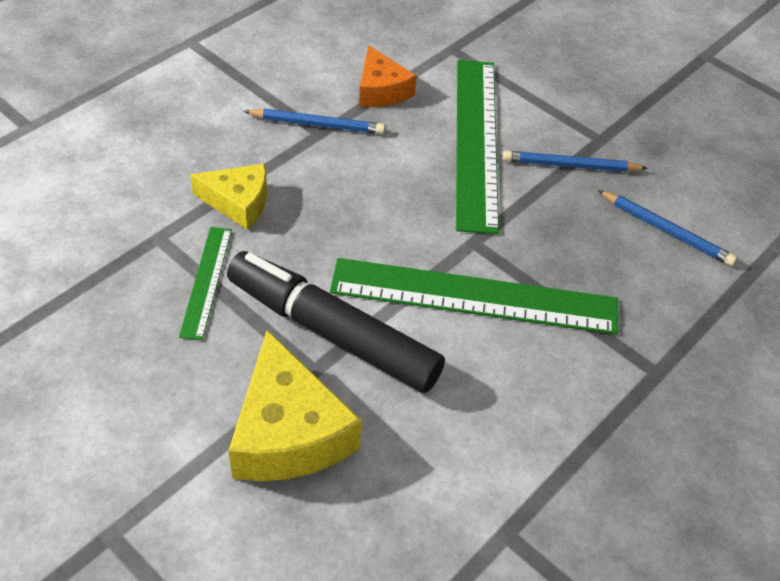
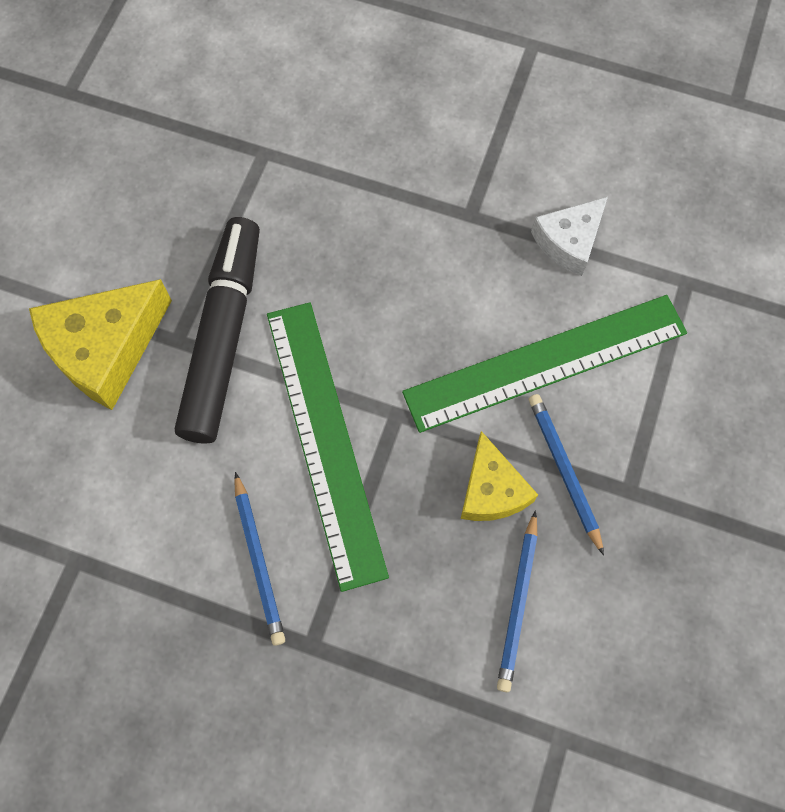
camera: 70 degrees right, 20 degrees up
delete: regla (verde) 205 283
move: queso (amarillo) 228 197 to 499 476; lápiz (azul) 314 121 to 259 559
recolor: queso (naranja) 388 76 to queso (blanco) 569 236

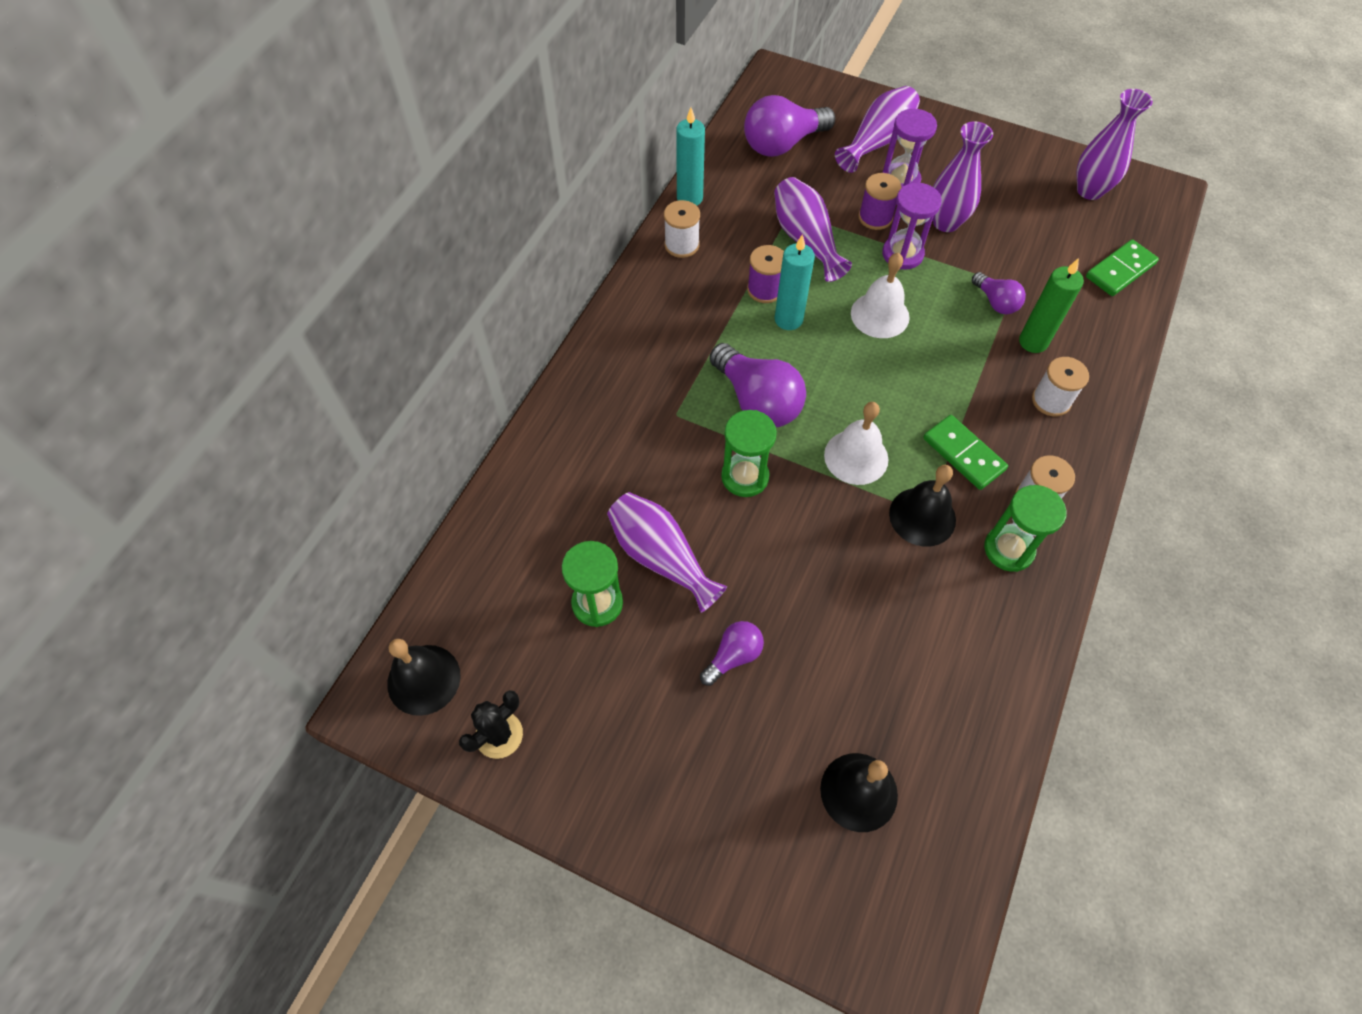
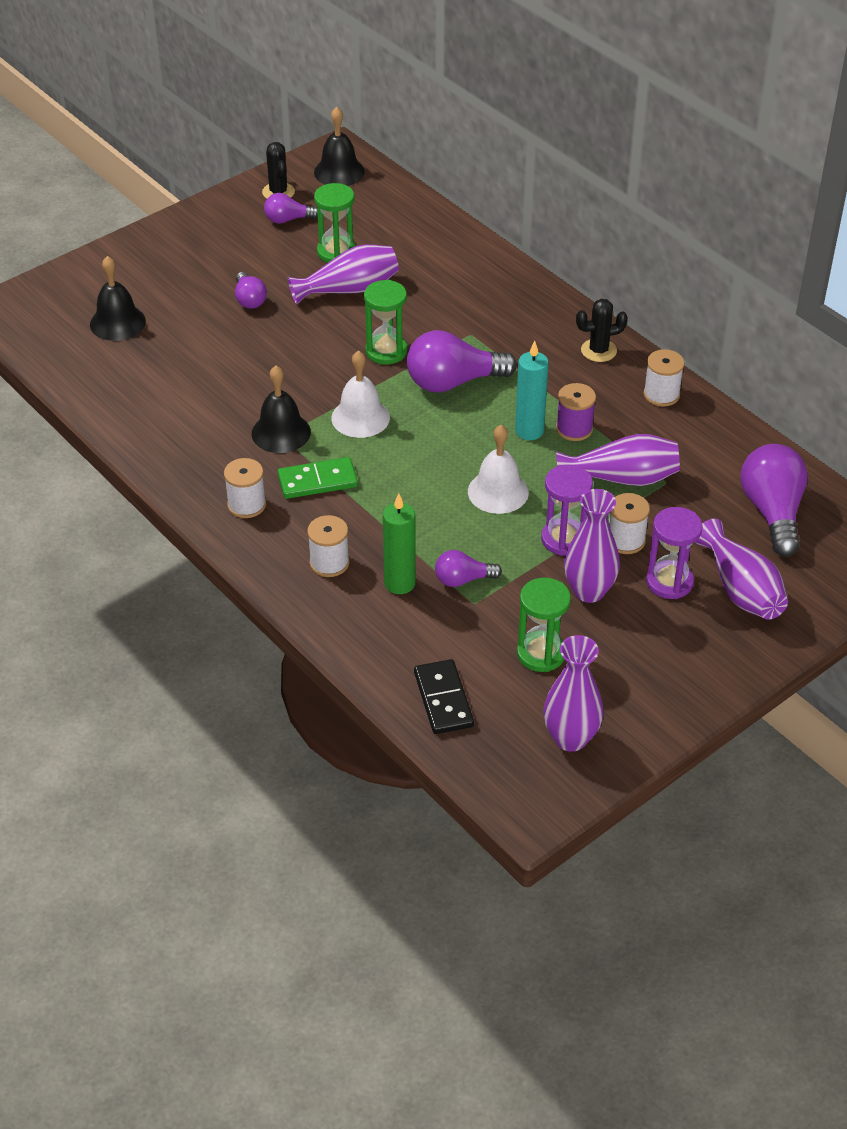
camera: 115 degrees right, 15 degrees down
delete: vela (turquesa) 690 156
insert: bombilla (morado) 291 208; cactus (negro) 602 330
move: reloj de arena (verde) 1025 528 to 544 624
recolor: carrete (morado) 880 201 to carrete (blanco) 629 523; ficha de dominó (verde) 1122 267 to ficha de dominó (negro) 444 696

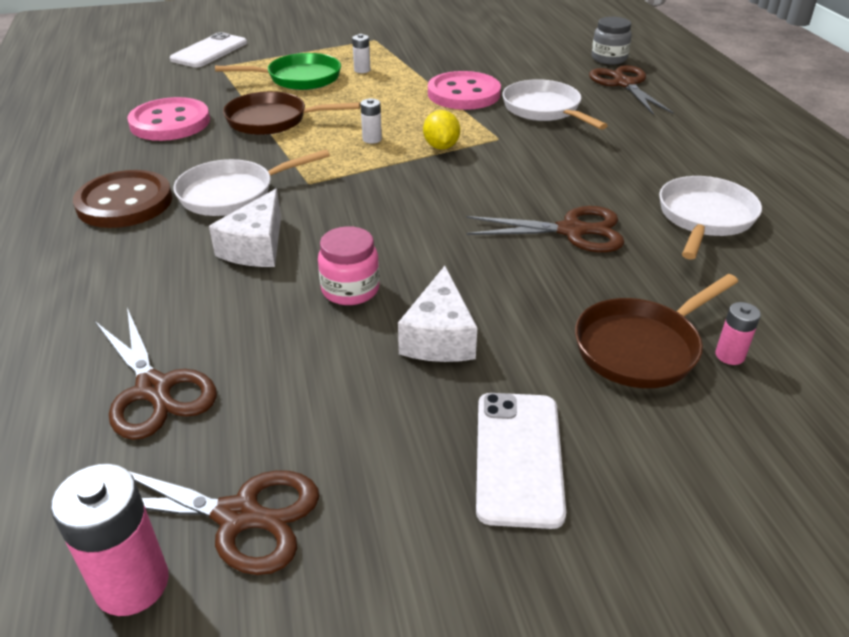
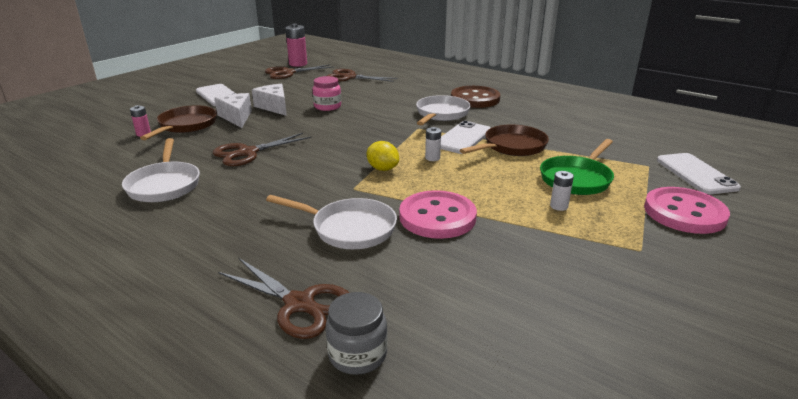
camera: 140 degrees right, 10 degrees down
insert: móvil (blanco) 466 137
move: botón (rosa) 168 119 to 687 210; queso (blanco) 245 228 to 233 110

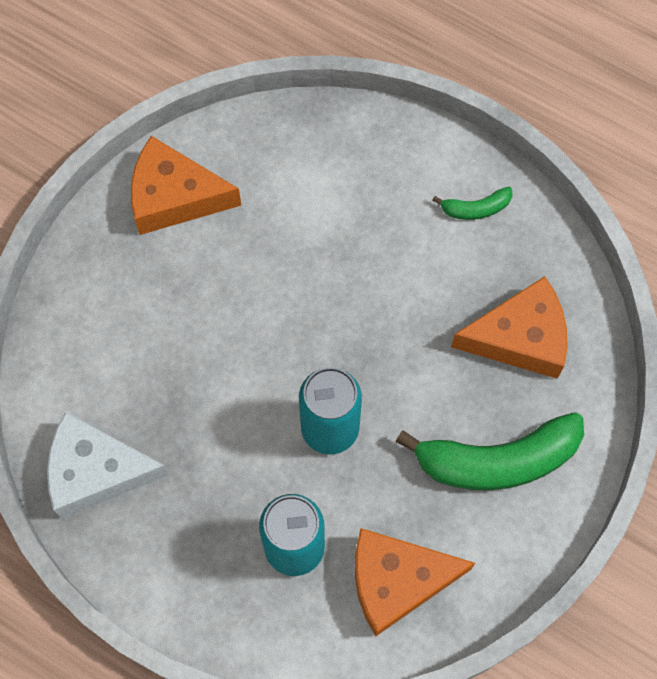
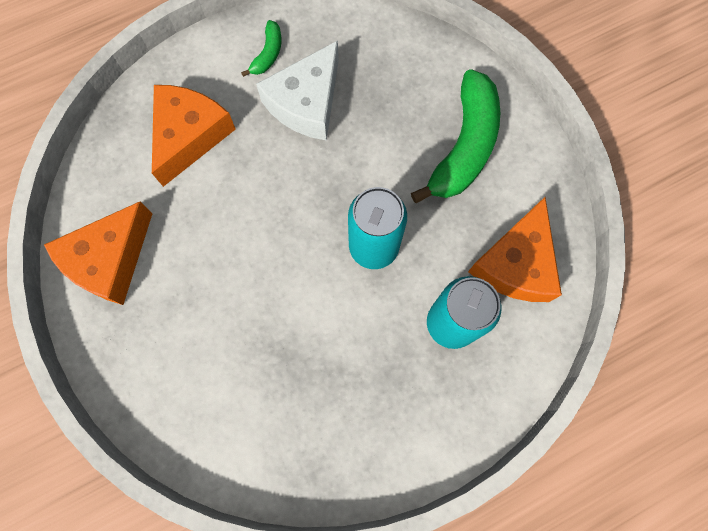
camera: 60 degrees left, 5 degrees up
move: queso (blanco) 108 465 to 297 90; queso (naranja) 509 327 to 194 136

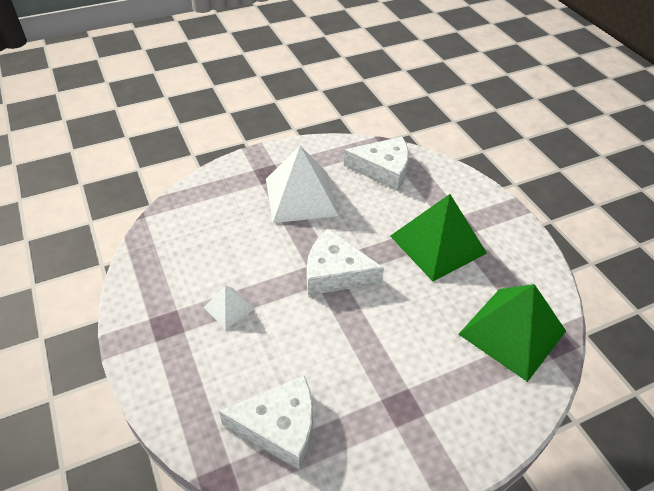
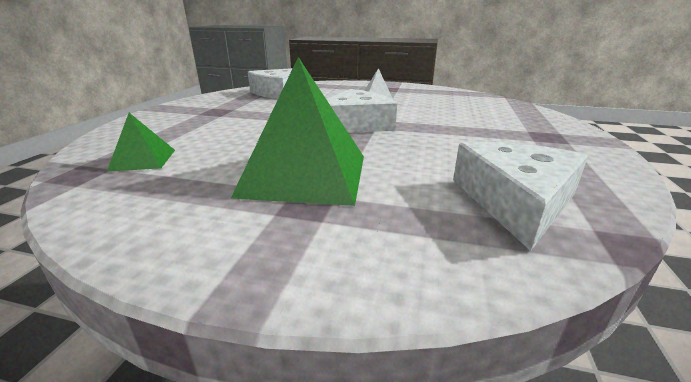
camera: 130 degrees right, 20 degrees down
delete: pirámide (blanco) 302 184
rotate: queso (blanco) 376 164 = 520 196 150 degrees clockwise
resize: pirámide (verde) 512 333 = 141 142 x0.48

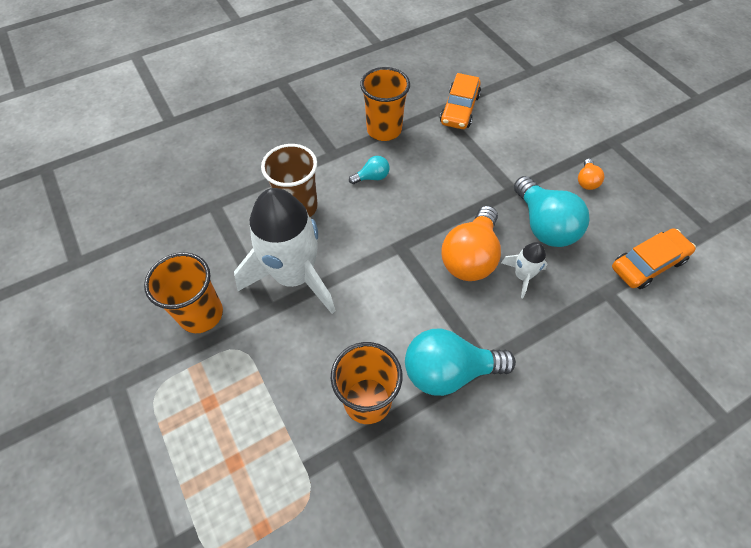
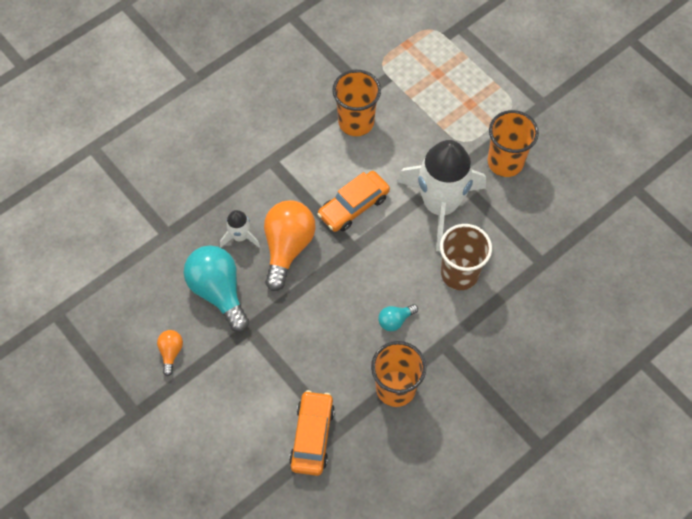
camera: 170 degrees right, 5 degrees up
delete: bombilla (turquesa) 460 362
move: coche (naranja) 654 258 to 353 201

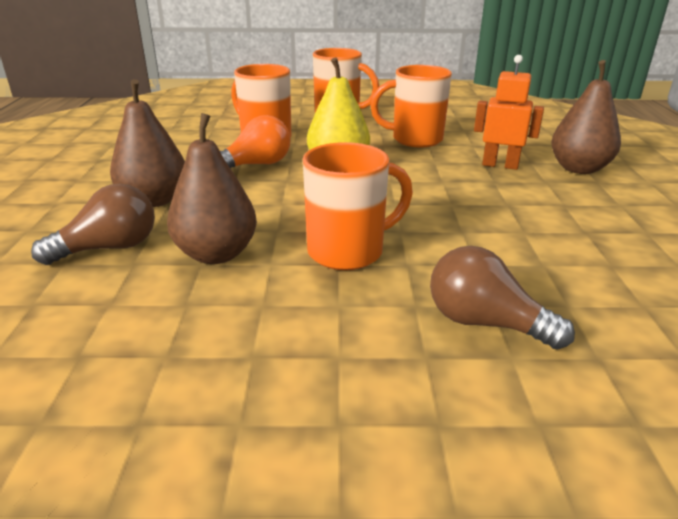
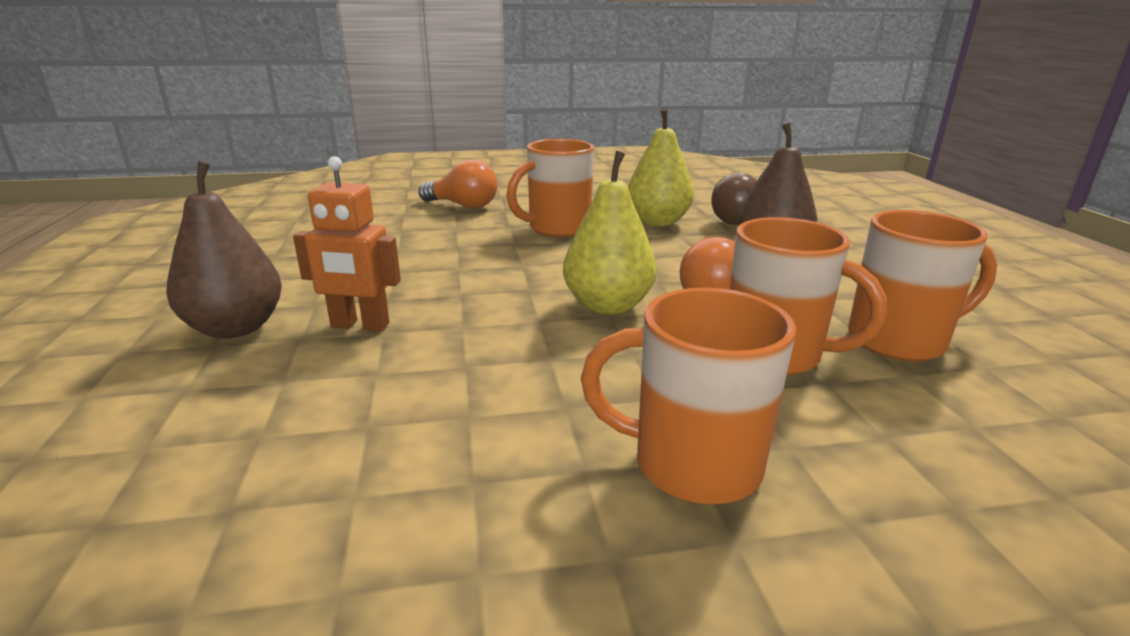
camera: 170 degrees right, 5 degrees down
move: taza (naranja) 411 106 to 922 285
recolor: pera (marrón) 212 188 to pera (amarillo) 661 167; bombilla (marrón) 502 298 to bombilla (naranja) 457 184

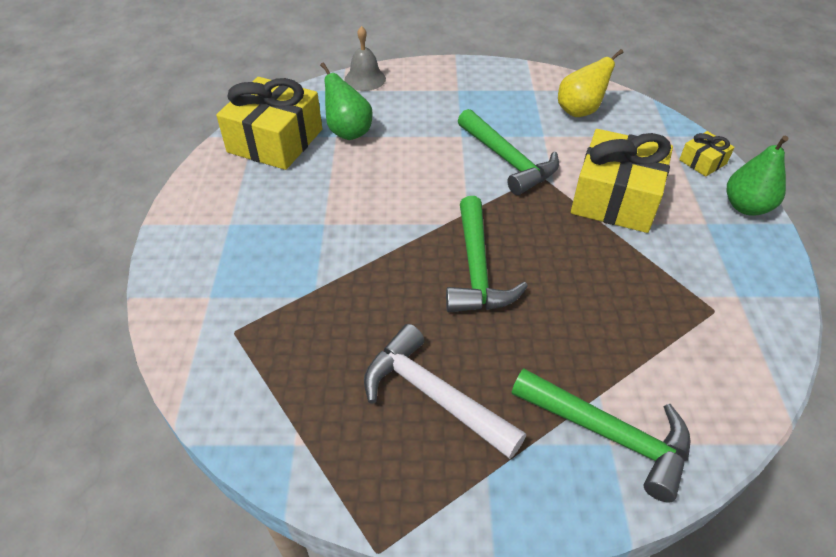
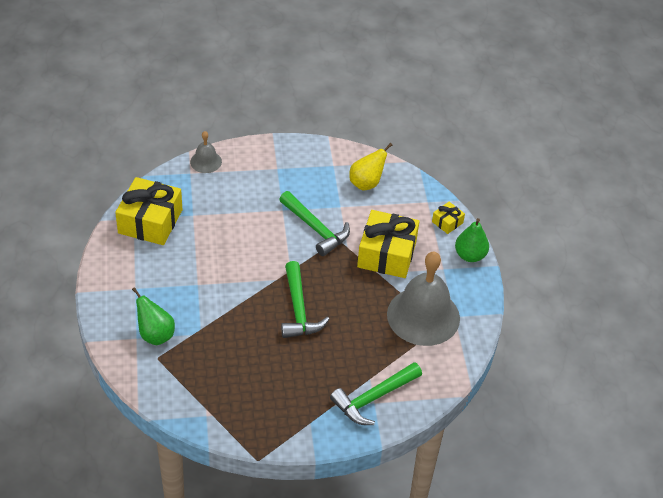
camera: 10 degrees left, 0 degrees up
delete: martillo (blanco) 445 391
insert: campana (gris) 423 298
move: pera (verde) 346 101 to 153 316
rotate: martillo (verde) 601 435 = 376 393 120 degrees clockwise

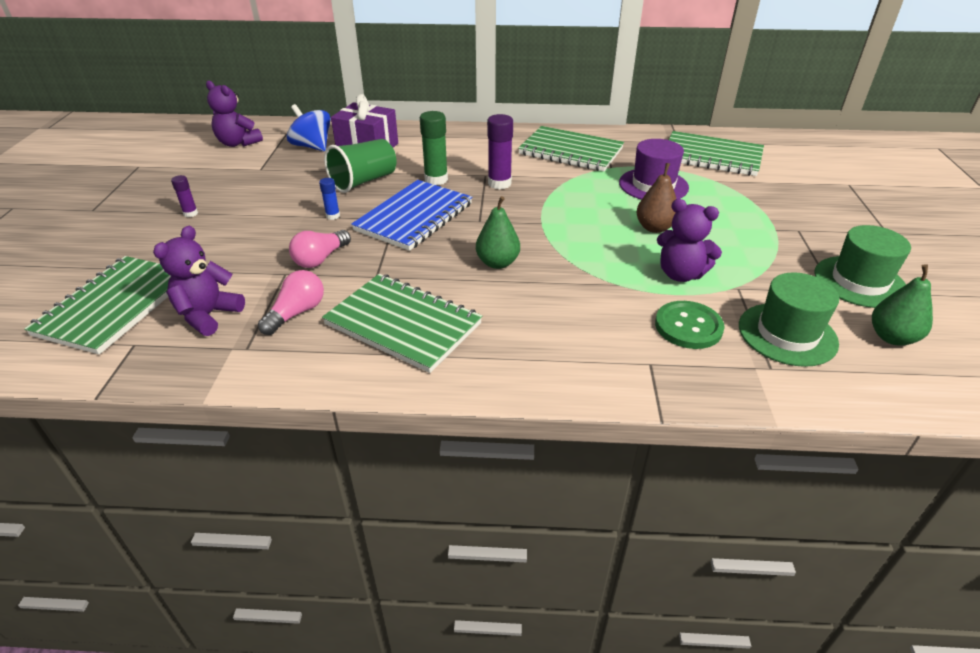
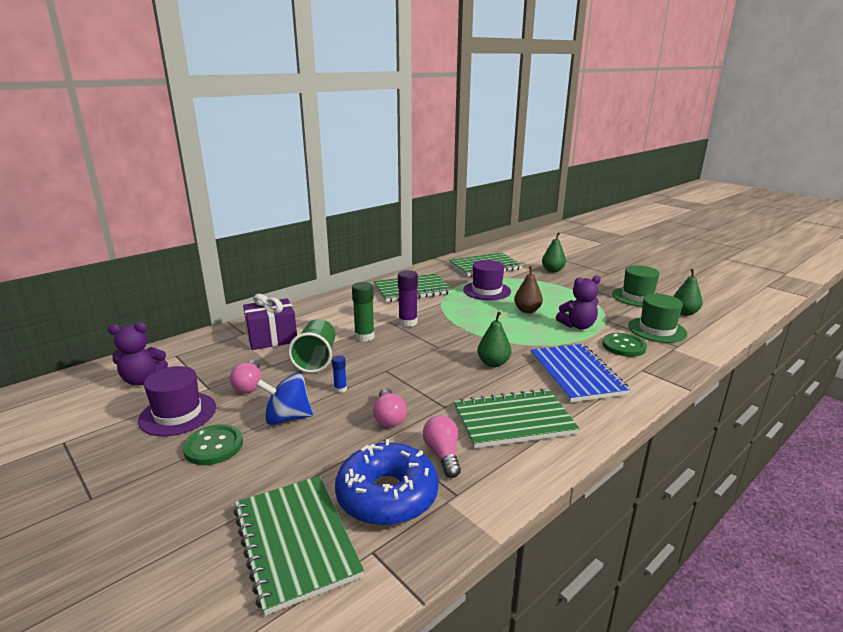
camera: 45 degrees left, 15 degrees down
insert: sombrero (morado) 177 401; bombilla (rosa) 246 376; pera (verde) 554 252
move: peonza (azul) 308 127 to 284 399; cuaderno (azul) 411 215 to 580 373
replace: osito (morado) 199 281 to rosquilla (azul) 387 482; barra de pegamento (morado) 184 196 to botón (verde) 213 444

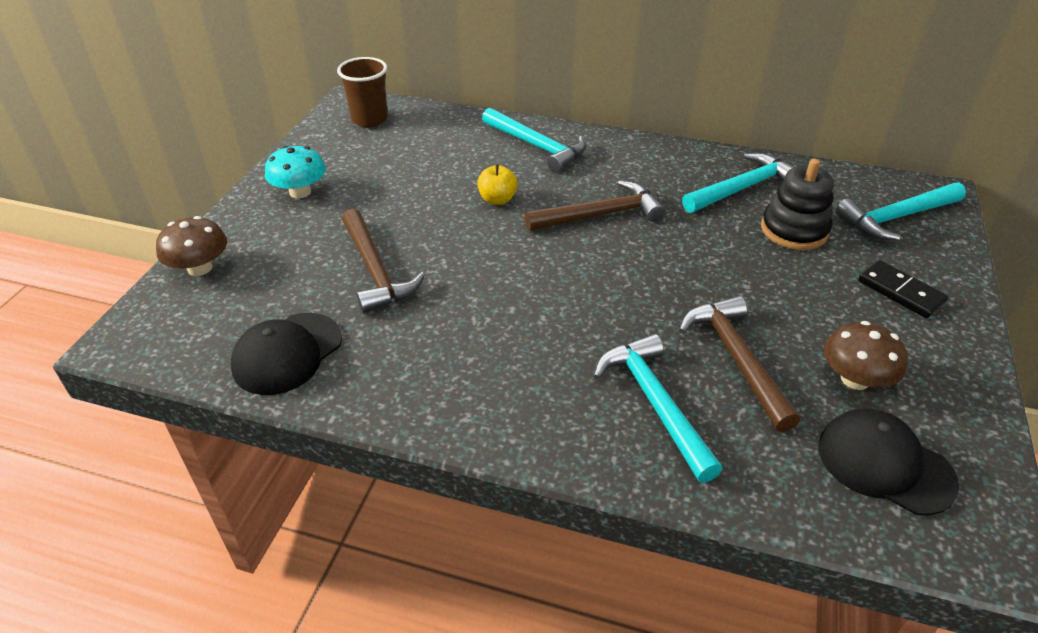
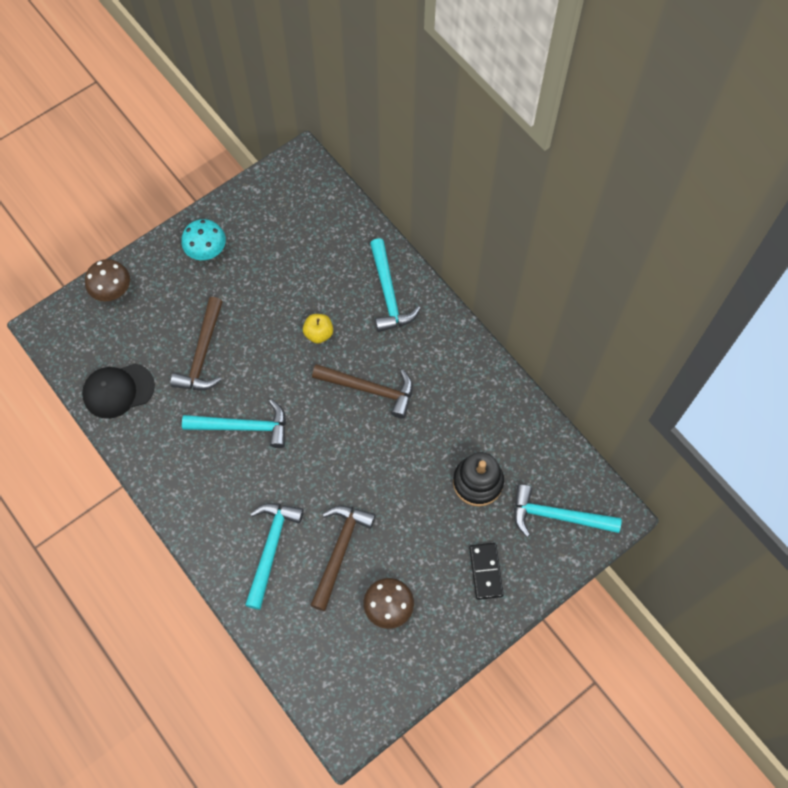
camera: 35 degrees right, 25 degrees up
delete: vaso (marrón) 362 92; gorra (negro) 888 462
move: martillo (turquesa) 738 183 to 234 423

